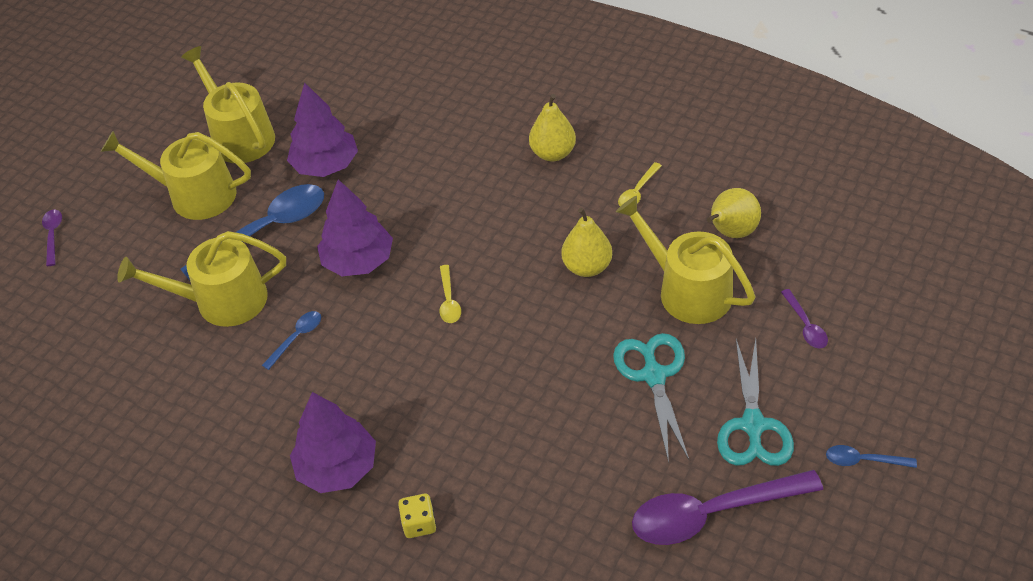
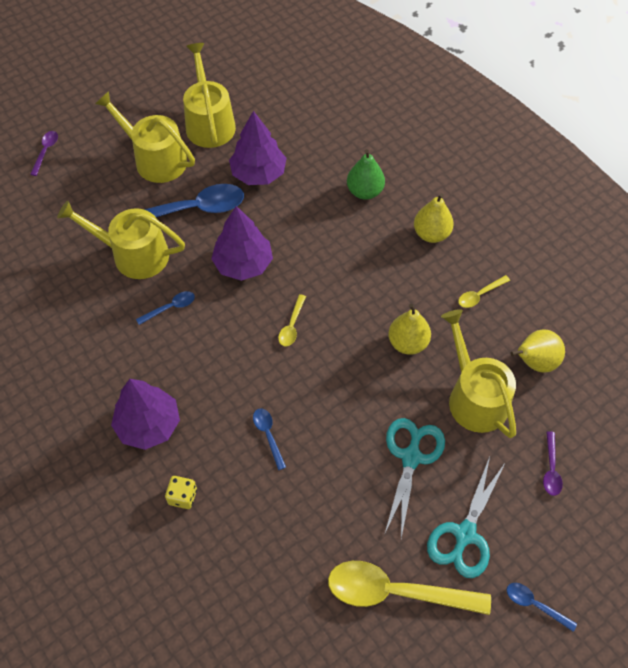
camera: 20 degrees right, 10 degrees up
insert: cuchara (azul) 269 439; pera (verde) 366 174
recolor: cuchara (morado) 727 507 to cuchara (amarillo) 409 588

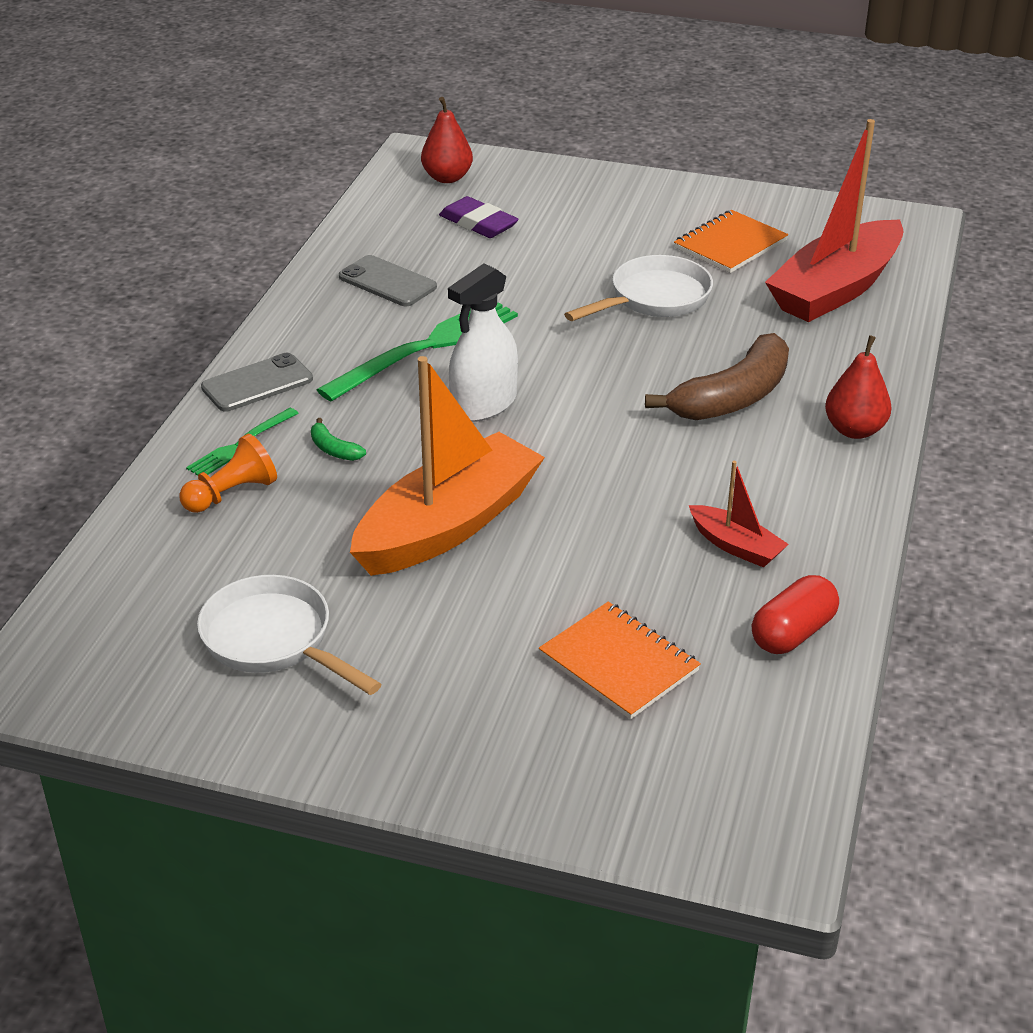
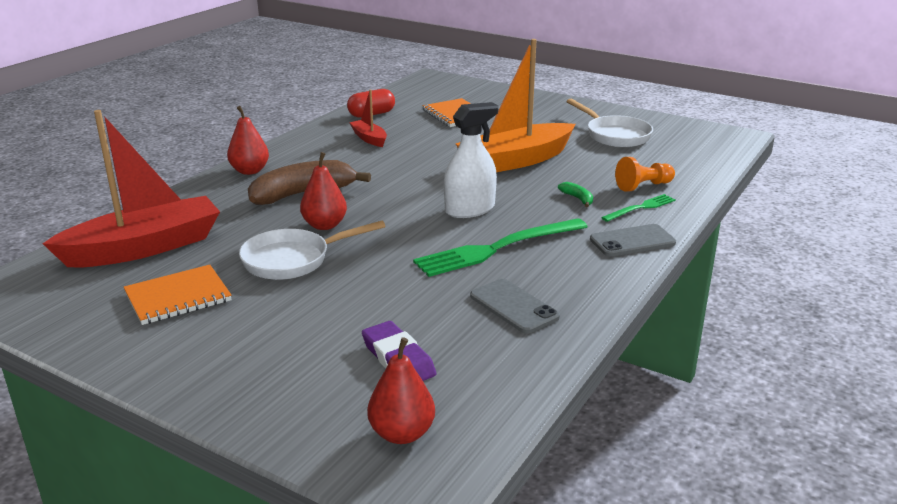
camera: 165 degrees left, 10 degrees down
insert: pera (rojo) 323 191

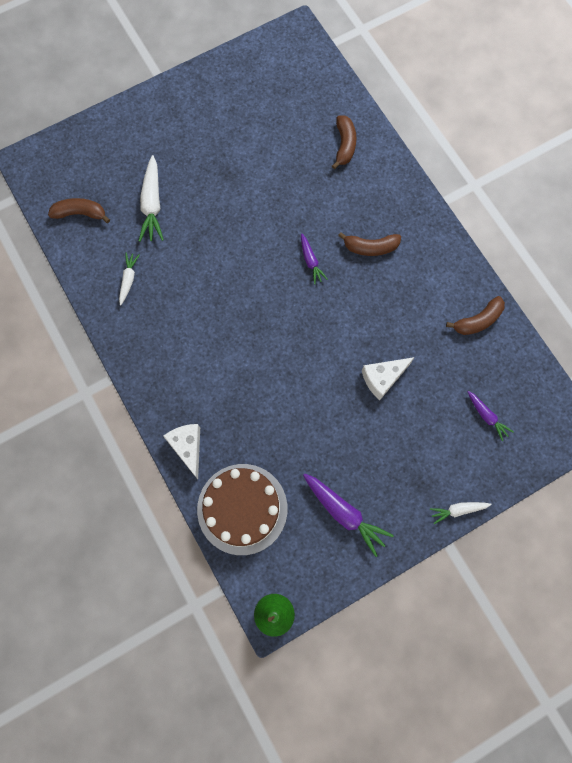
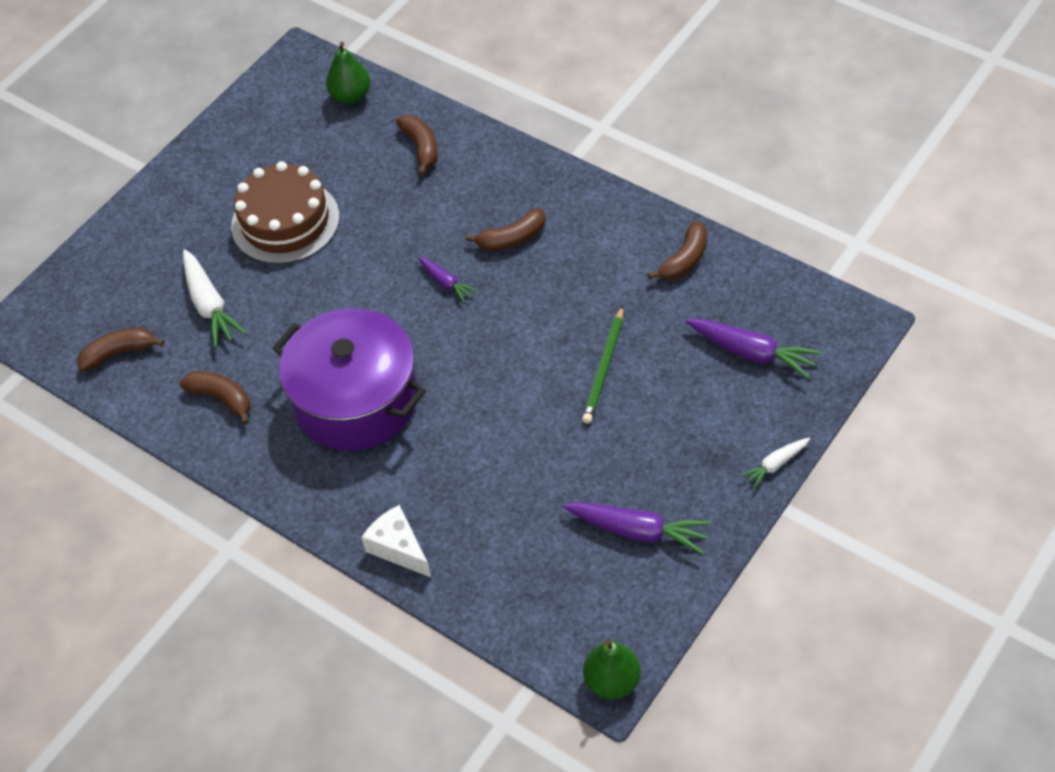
camera: 20 degrees left, 20 degrees down
insert: olla (morado) 349 379; pera (verde) 348 73
move: tarta (marrón) 242 509 to 285 212
replace: zanahoria (blanco) 129 279 to plátano (marrón) 215 398; queso (blanco) 388 378 to lápiz (verde) 602 365
resize: zanahoria (morado) 490 416 = 753 349 x1.73

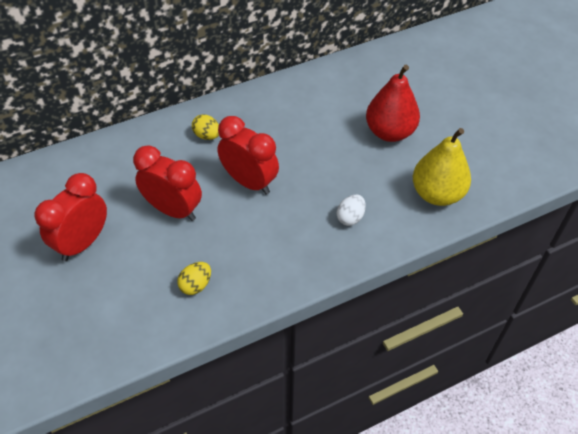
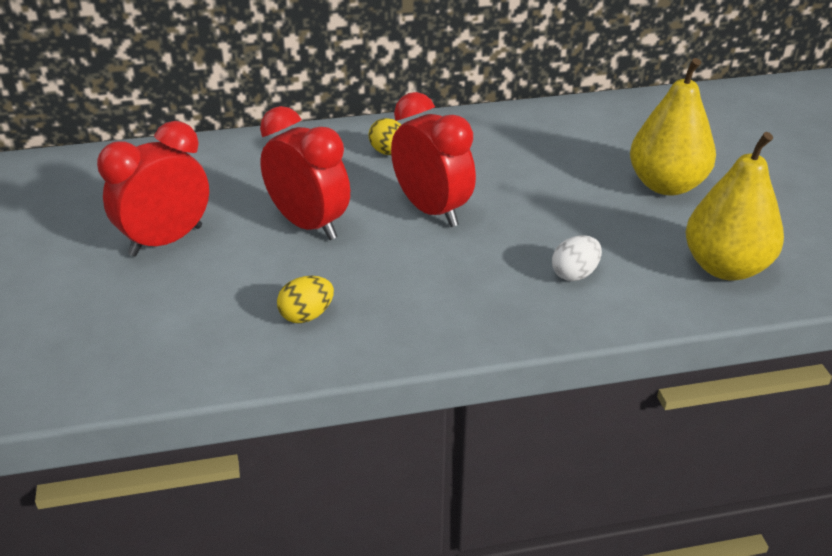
camera: 15 degrees right, 15 degrees down
recolor: pera (rojo) 393 103 to pera (amarillo) 673 126

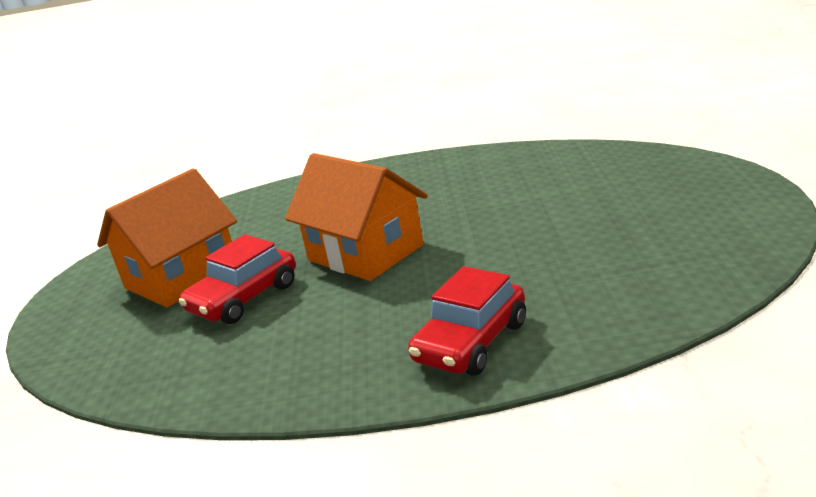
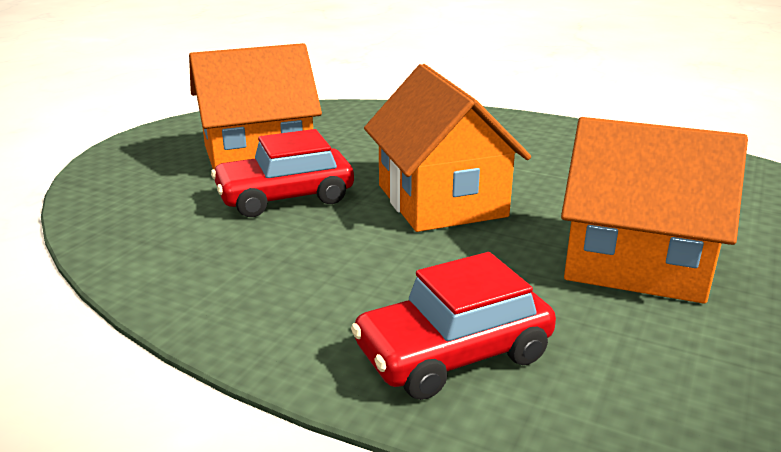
camera: 25 degrees right, 0 degrees up
insert: casa (naranja) 654 210

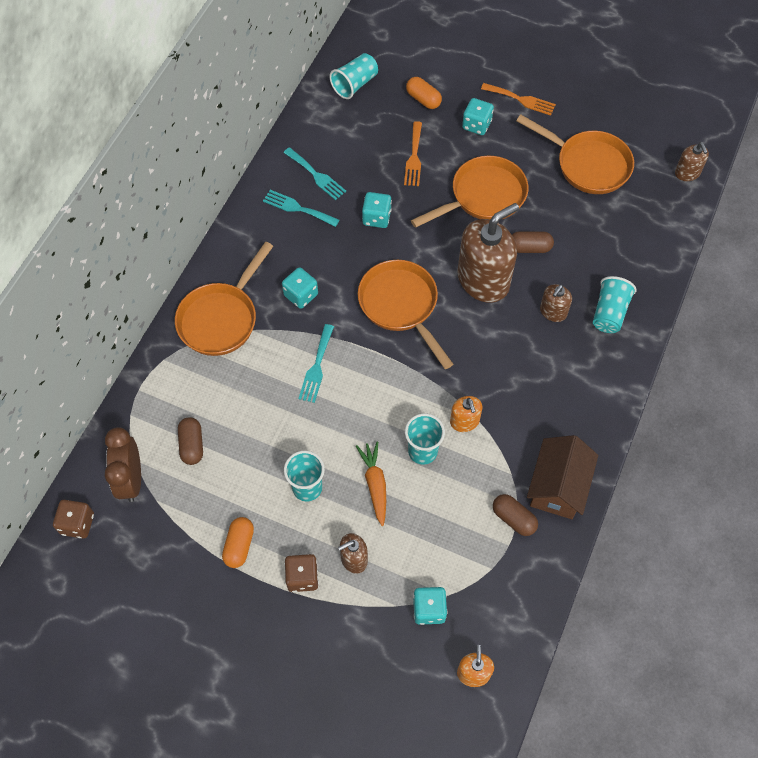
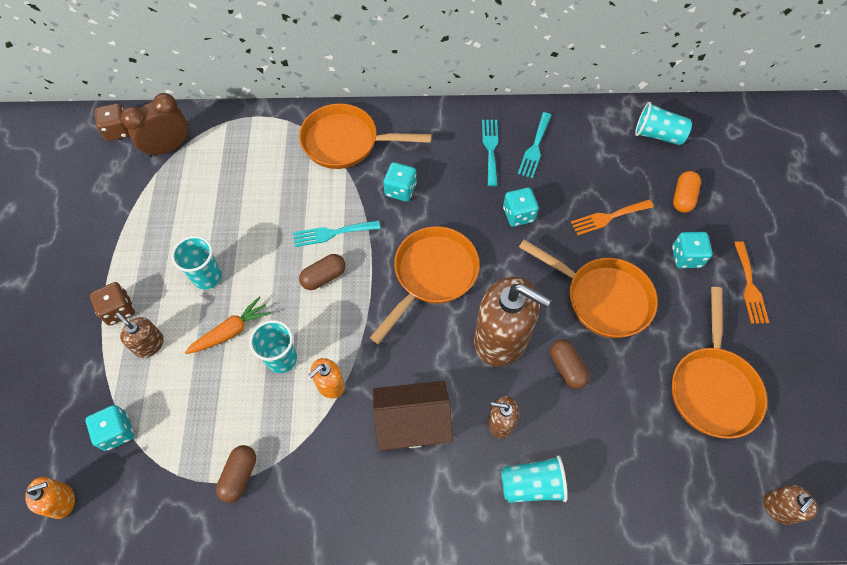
camera: 65 degrees right, 0 degrees up
delete: cápsula (naranja) 238 542
move: cápsula (marrón) 190 441 to 322 272; casa (marrón) 562 477 to 413 415

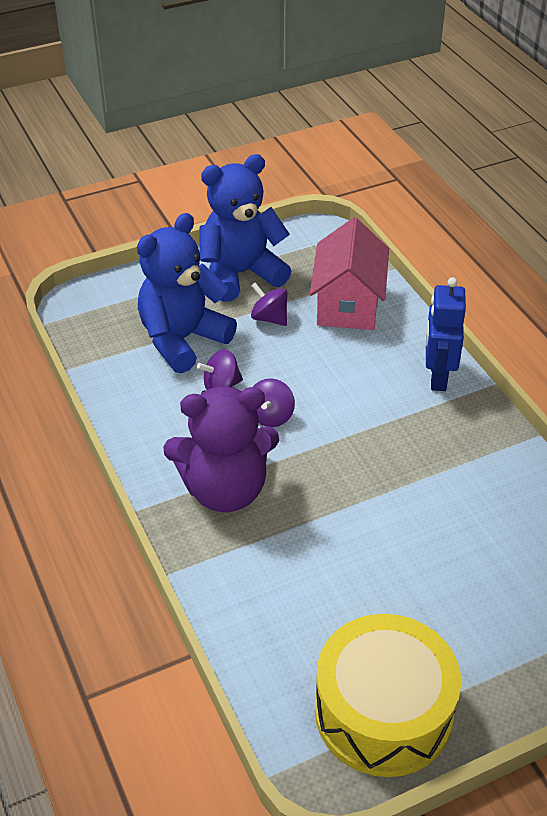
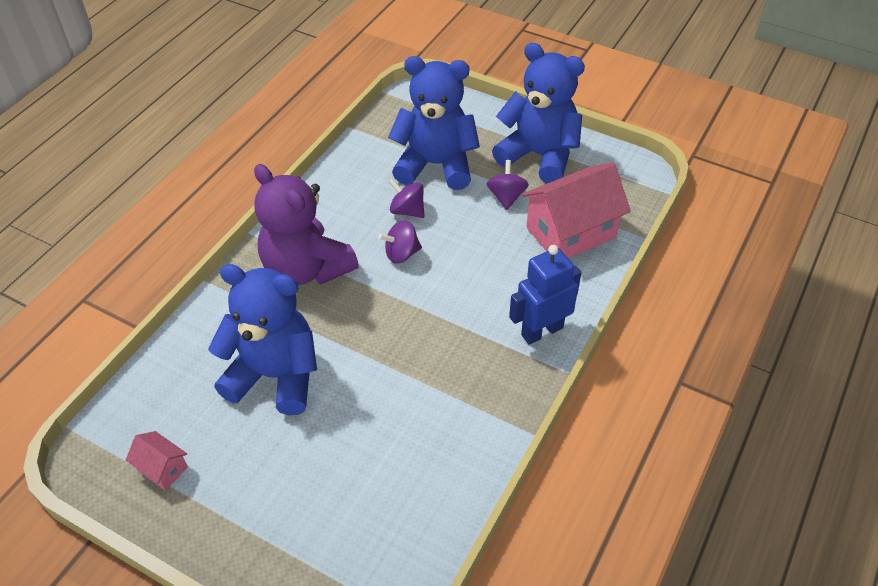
camera: 55 degrees right, 5 degrees up
insert: osito (azul) 262 339
replace: tambor (amarillo) 388 695 to casa (rosa) 157 460

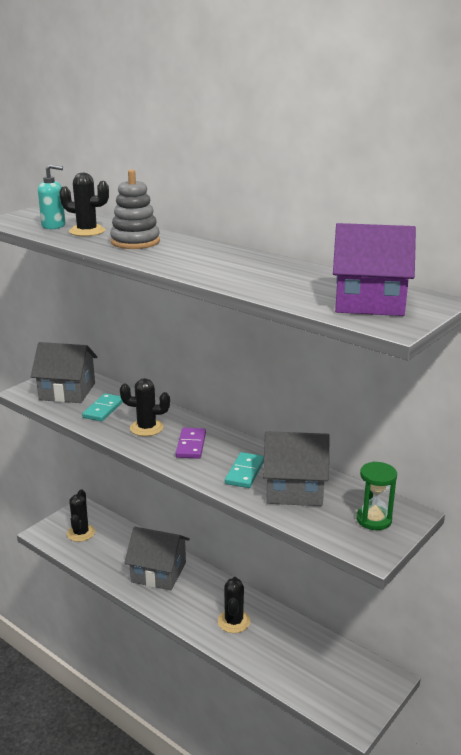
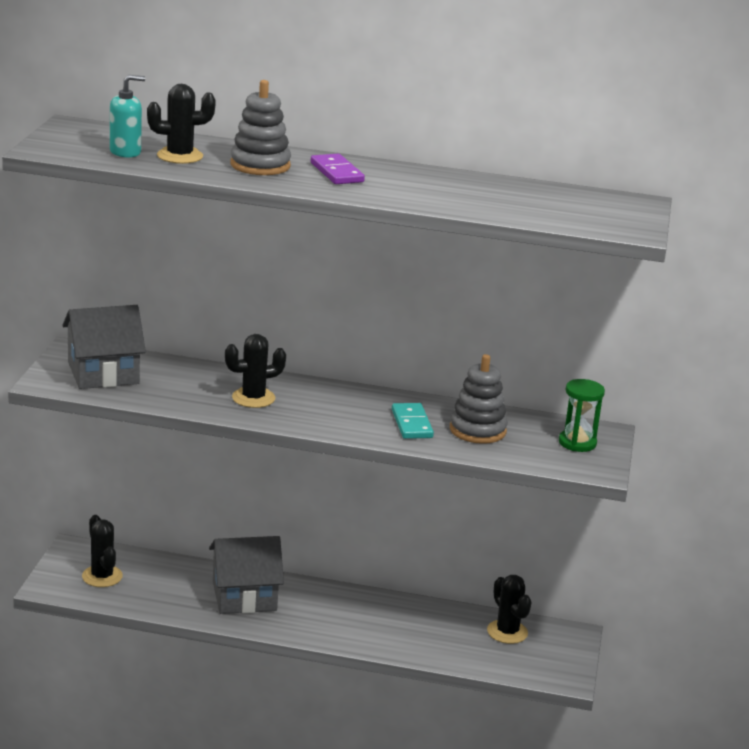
camera: 30 degrees left, 0 degrees up
delete: ficha de dominó (turquesa) 102 407; casa (morado) 374 269
move: ficha de dominó (morado) 191 443 to 338 169; cactus (negro) 234 605 to 509 609
replace: casa (gris) 296 468 to juguete apilable (gris) 479 399

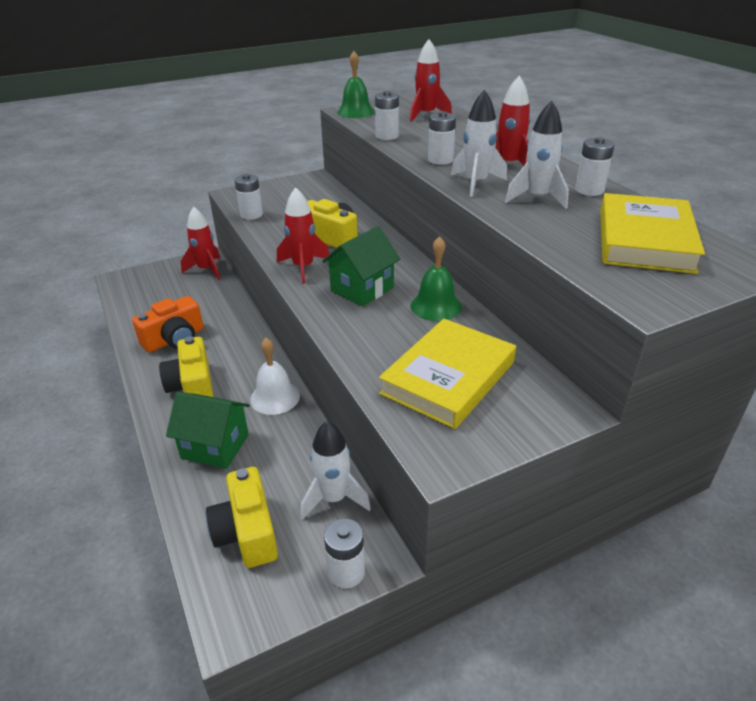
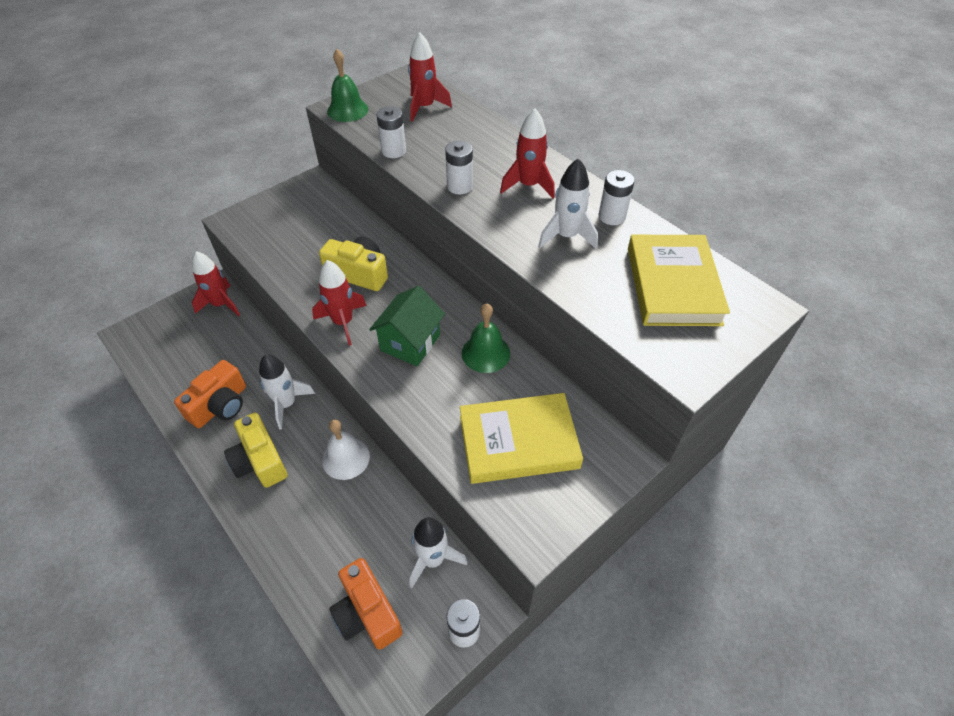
camera: 15 degrees left, 15 degrees up
delete: casa (verde) 208 430; pila (blanco) 248 197
move: cohete (blanco) 479 143 to 287 391
recolor: cámara (amarillo) 242 517 to cámara (naranja) 366 604
rotate: libro (amarillo) 447 374 = 521 438 60 degrees clockwise

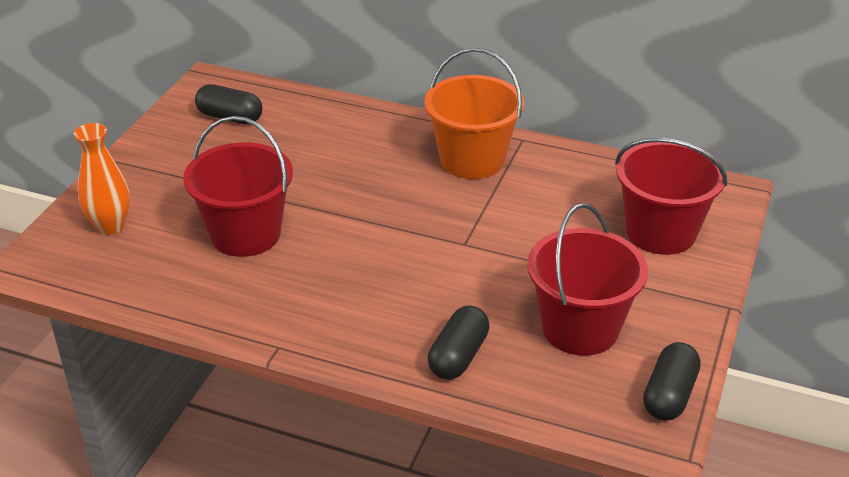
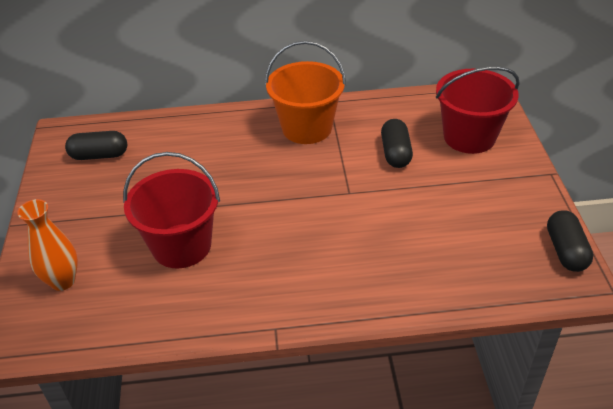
camera: 25 degrees left, 5 degrees up
delete: balde (rojo) 587 279
move: cápsula (negro) 459 342 to 397 143

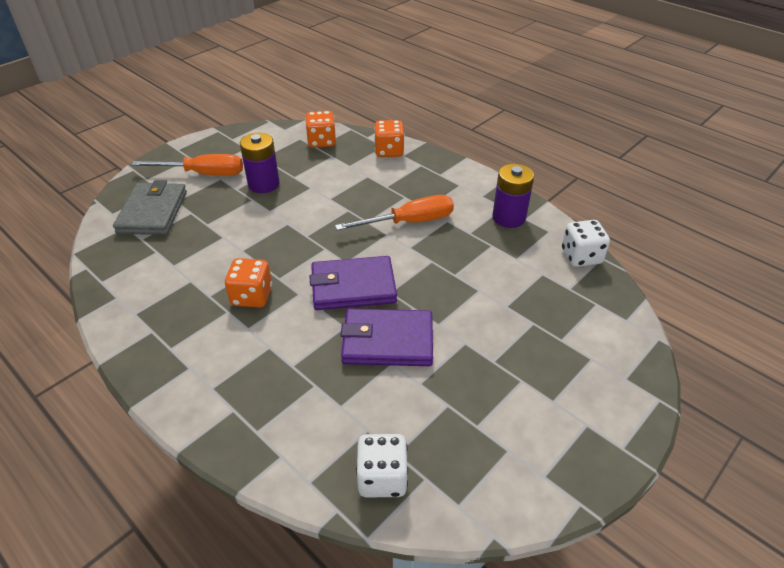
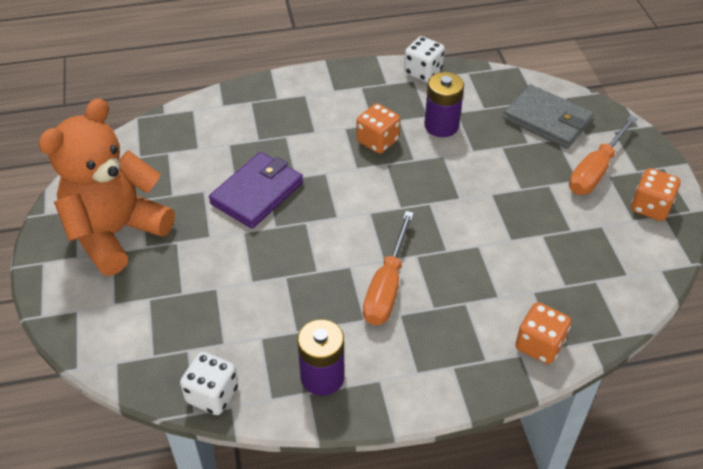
camera: 125 degrees right, 5 degrees up
delete: cartera (morado) 353 283
insert: osito (naranja) 106 186
move: pila (morado) 260 162 to 444 104; dado (naranja) 320 129 to 655 194; dado (blanco) 382 465 to 424 59

